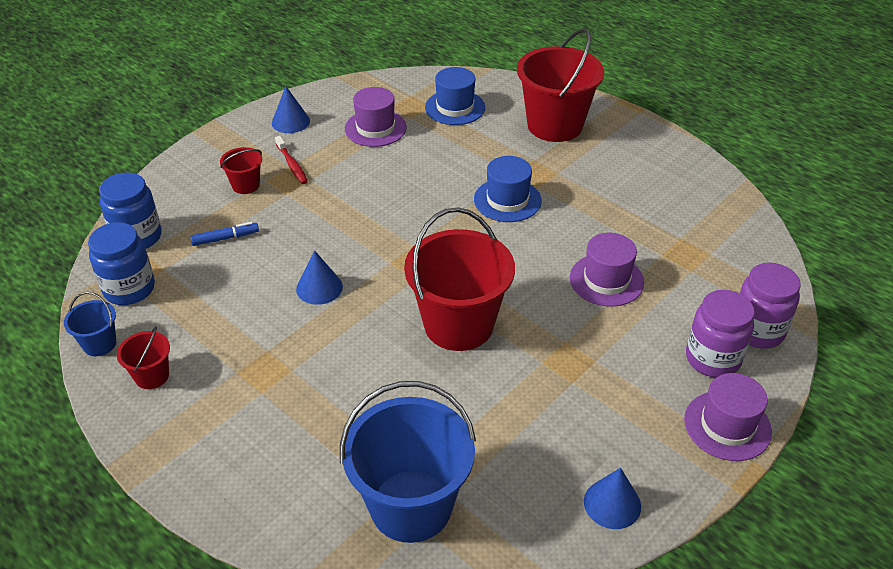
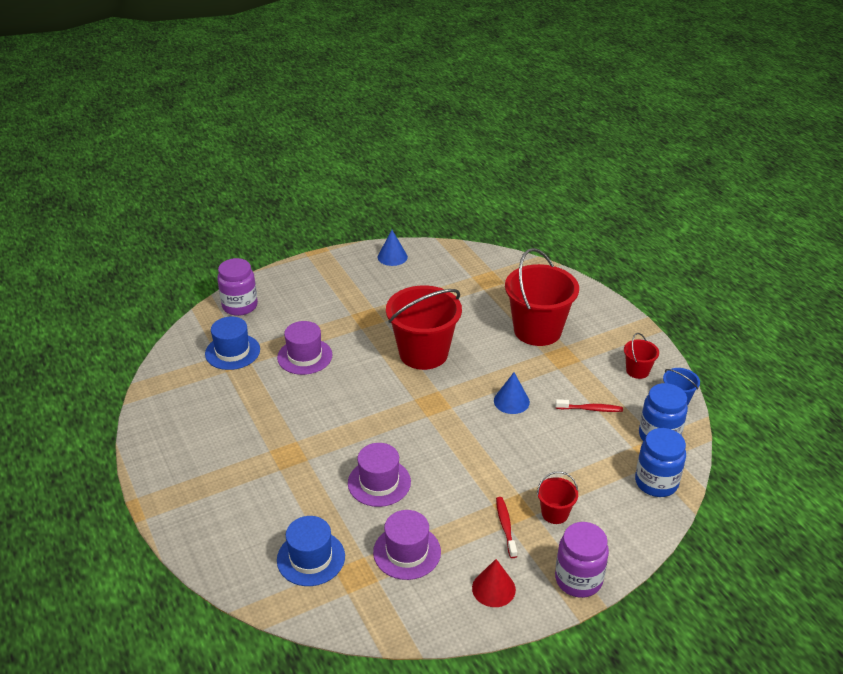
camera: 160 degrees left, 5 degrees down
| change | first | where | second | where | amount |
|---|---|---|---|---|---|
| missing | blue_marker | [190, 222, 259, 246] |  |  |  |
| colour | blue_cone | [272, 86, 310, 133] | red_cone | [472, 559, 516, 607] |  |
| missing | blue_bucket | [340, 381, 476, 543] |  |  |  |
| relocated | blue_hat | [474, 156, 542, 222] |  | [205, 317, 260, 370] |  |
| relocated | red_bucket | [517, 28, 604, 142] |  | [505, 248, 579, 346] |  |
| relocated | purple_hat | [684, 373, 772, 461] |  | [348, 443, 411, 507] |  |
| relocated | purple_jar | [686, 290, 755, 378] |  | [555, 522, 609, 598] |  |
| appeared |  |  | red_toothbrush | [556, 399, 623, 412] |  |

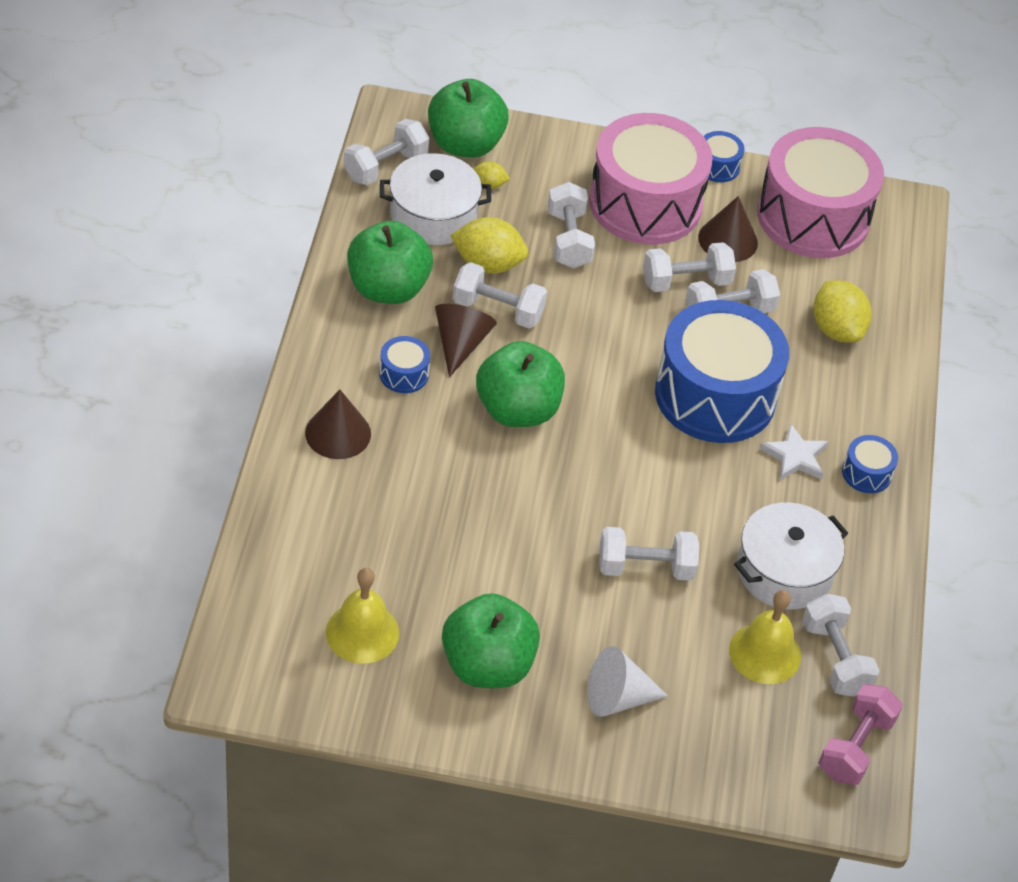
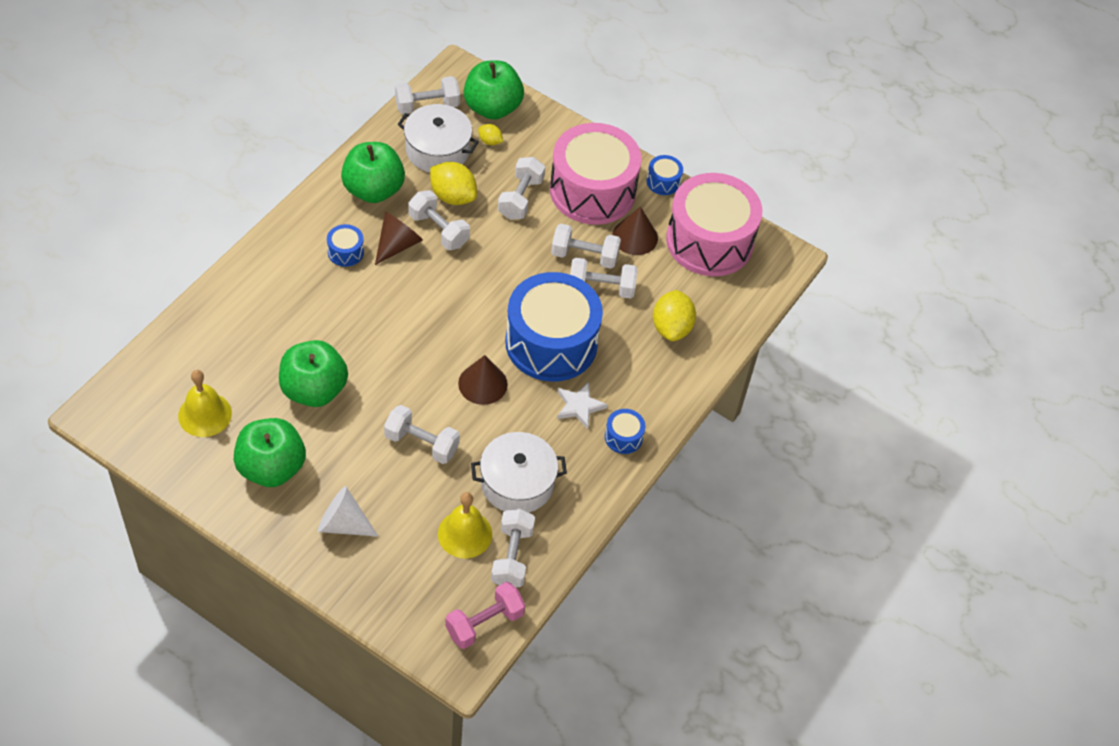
camera: 25 degrees right, 5 degrees up
| change | first | where | second | where | amount |
|---|---|---|---|---|---|
| relocated | brown_cone | [305, 390, 371, 459] |  | [458, 355, 508, 405] |  |
| relocated | green_apple | [476, 341, 565, 427] |  | [279, 340, 348, 407] |  |

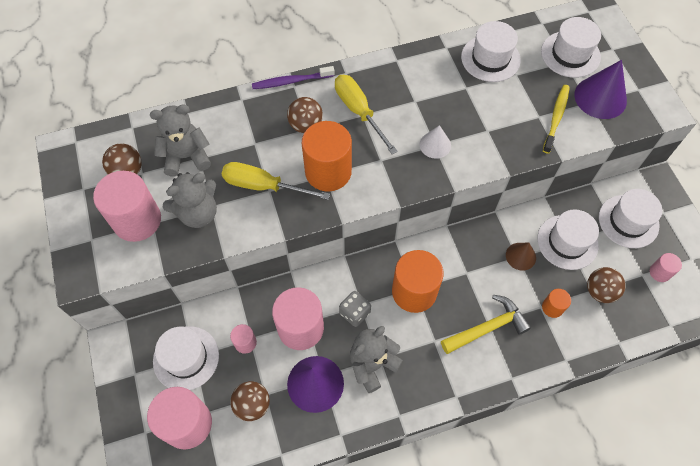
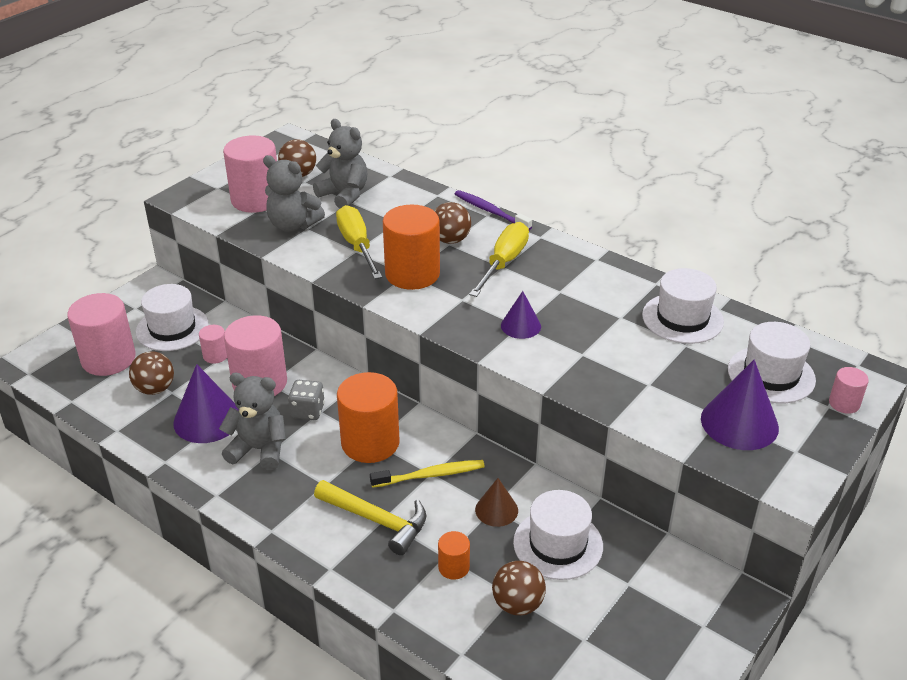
camera: 55 degrees right, 25 degrees down
| change | first | where | second | where | amount |
|---|---|---|---|---|---|
| colour | white_cone | [420, 125, 451, 159] | purple_cone | [501, 291, 541, 339] |  |
| relocated | yellow_toothbrush | [543, 85, 570, 154] |  | [370, 460, 485, 488] |  |
| missing | white_hat | [599, 189, 662, 248] |  |  |  |
| relocated | pink_cylinder | [650, 253, 682, 282] |  | [829, 367, 869, 414] |  |

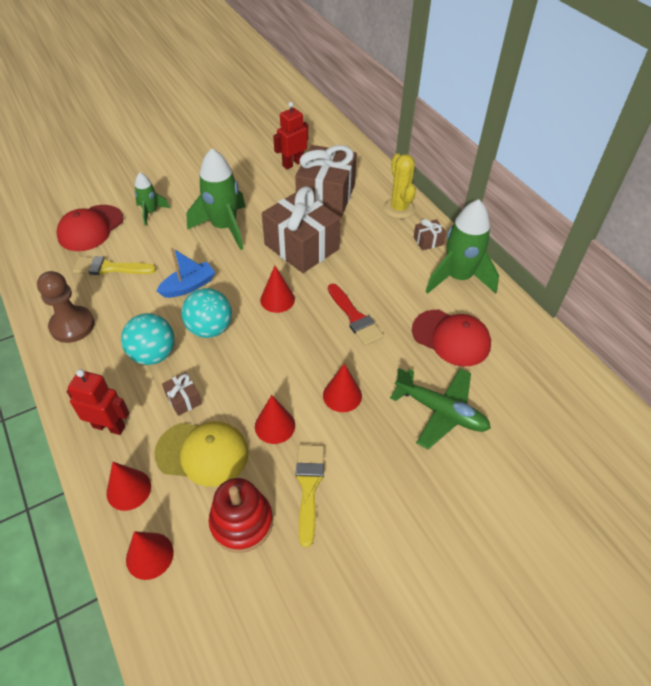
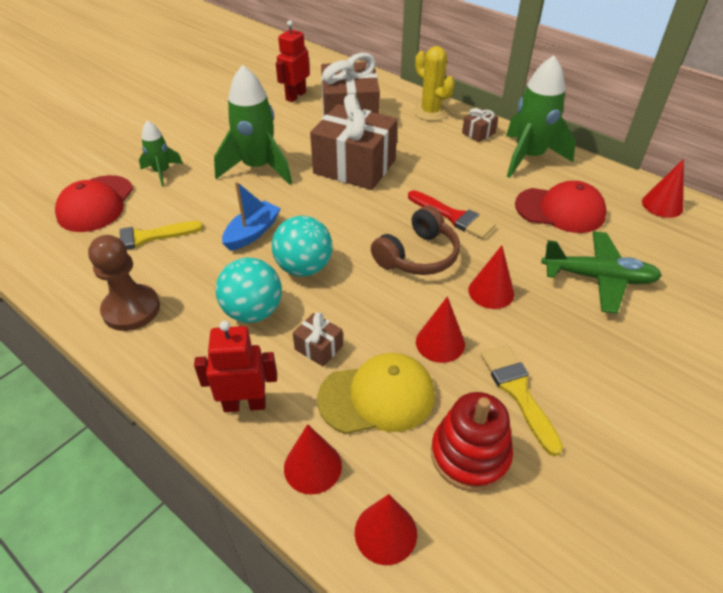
camera: 20 degrees left, 5 degrees down
| change | first | where | second | where | amount |
|---|---|---|---|---|---|
| relocated | red_cone | [260, 266, 295, 313] |  | [642, 159, 684, 218] |  |
| appeared |  |  | brown_headphones | [371, 206, 460, 275] |  |

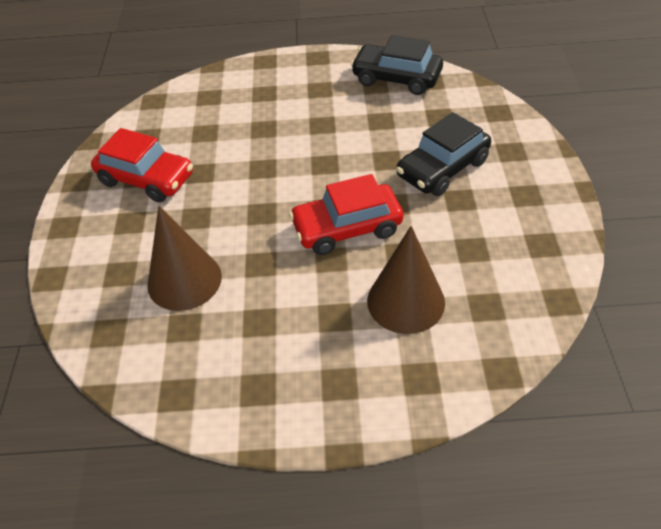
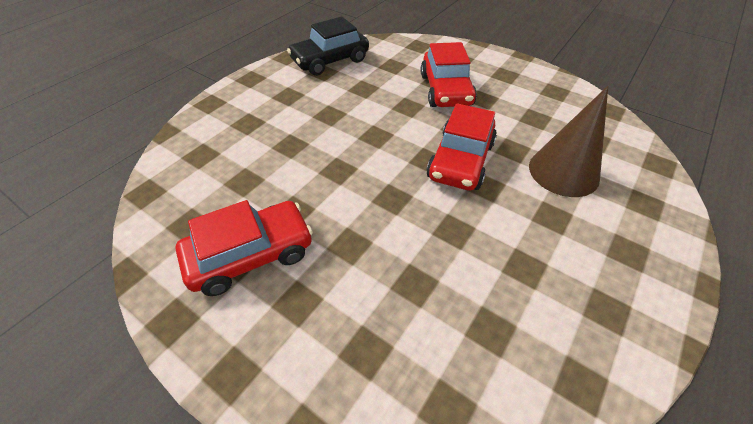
camera: 55 degrees left, 0 degrees up
| change | first | where | second | where | amount |
|---|---|---|---|---|---|
| missing | brown_cone | [147, 206, 222, 311] |  |  |  |
| colour | black_car | [396, 112, 491, 196] | red_car | [421, 42, 477, 107] |  |

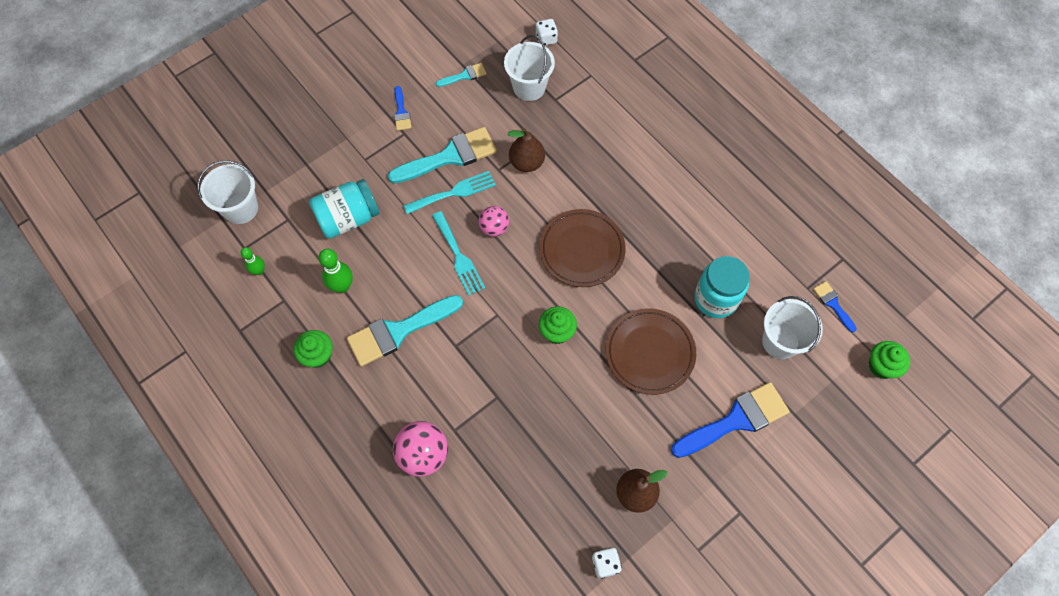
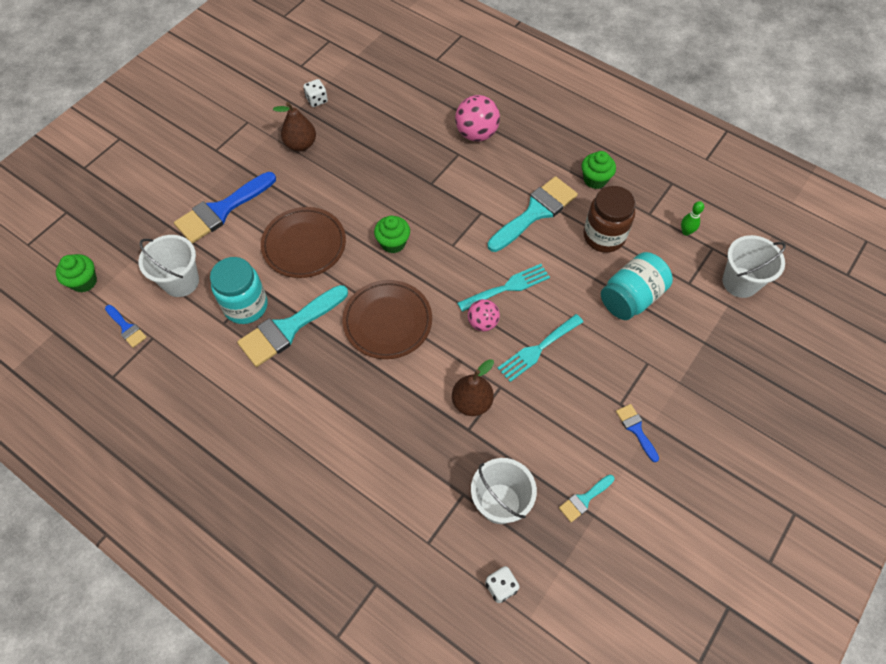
camera: 165 degrees right, 5 degrees down
| change | first | where | second | where | amount |
|---|---|---|---|---|---|
| exchanged | green_bowling_pin | [319, 249, 353, 293] | brown_jar | [583, 186, 636, 253] |  |
| relocated | turquoise_brush | [388, 127, 497, 184] |  | [237, 285, 348, 367] |  |
| spun | turquoise_fork | [432, 211, 485, 296] |  | [457, 264, 550, 312] | 105 degrees clockwise |

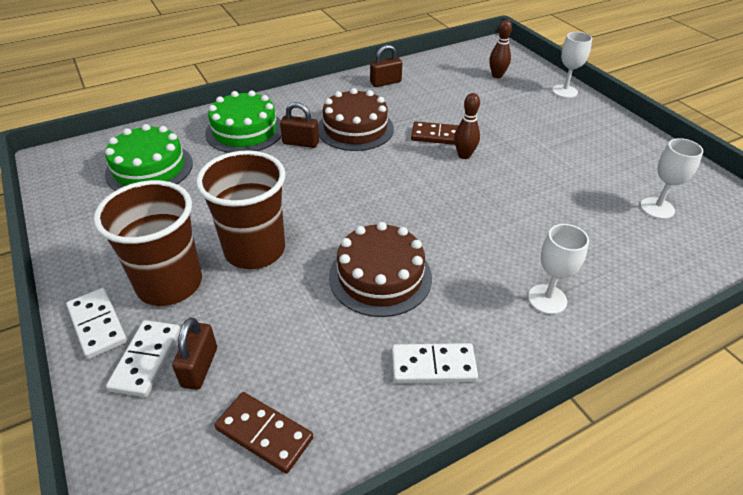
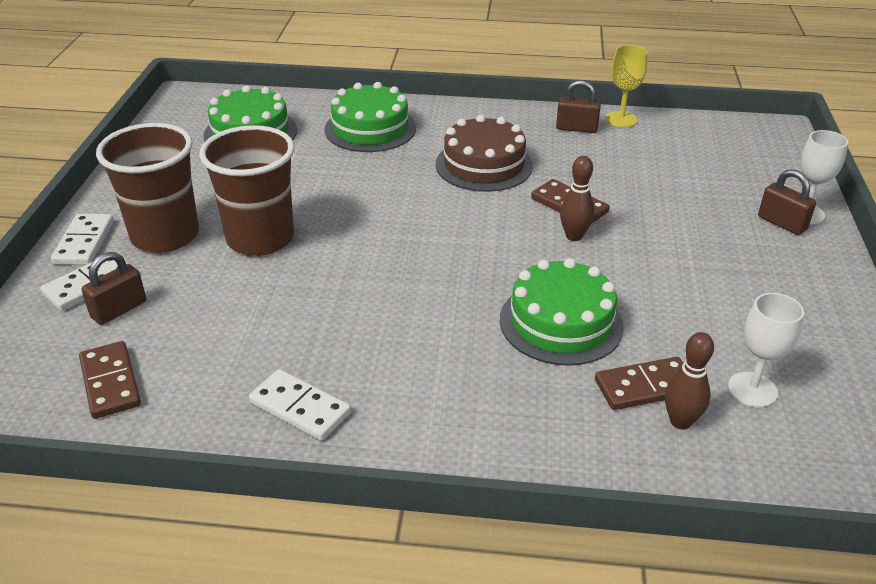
camera: 35 degrees right, 5 degrees down
| change | first | where | second | where | amount |
|---|---|---|---|---|---|
| relocated | brown_padlock | [280, 102, 319, 148] |  | [758, 169, 816, 235] |  |
| missing | brown_cake | [329, 222, 432, 317] |  |  |  |
| relocated | brown_bowling_pin | [489, 20, 512, 78] |  | [665, 332, 714, 430] |  |
| missing | white_goblet | [528, 224, 589, 314] |  |  |  |
| appeared |  |  | green_cake | [500, 258, 624, 366] |  |
| appeared |  |  | brown_domino | [595, 357, 683, 410] |  |
| appeared |  |  | yellow_goblet | [605, 45, 647, 128] |  |

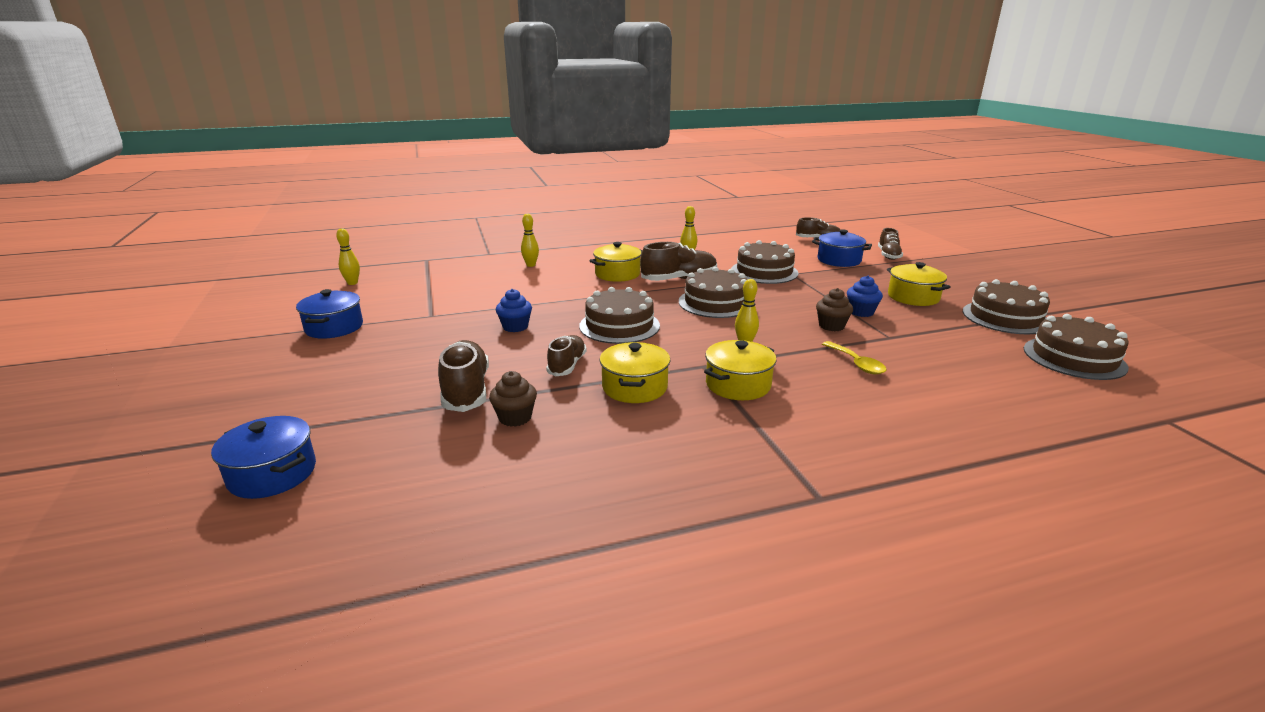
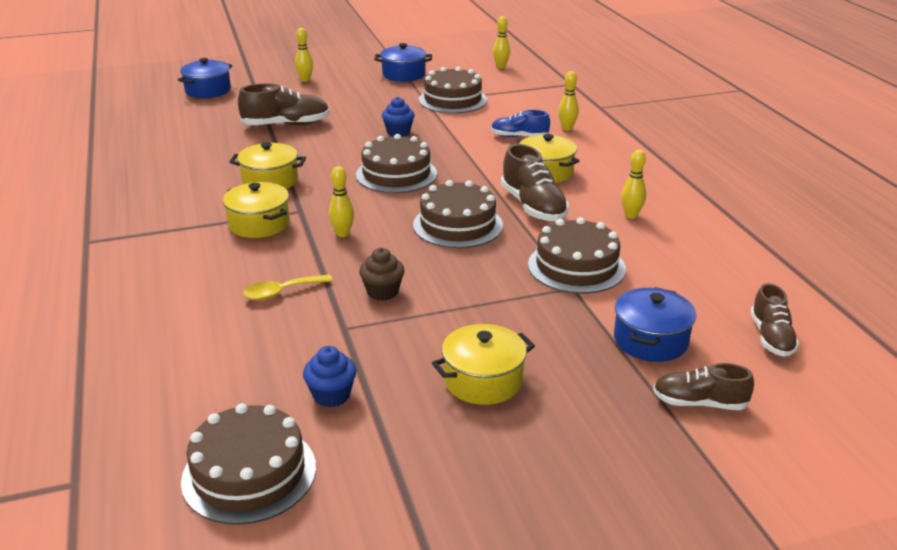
camera: 90 degrees right, 5 degrees up
| change | first | where | second | where | amount |
|---|---|---|---|---|---|
| missing | brown_cupcake | [489, 371, 537, 427] |  |  |  |
| missing | brown_shoe | [546, 335, 587, 376] |  |  |  |
| relocated | blue_cupcake | [847, 276, 883, 317] |  | [303, 346, 356, 407] |  |
| relocated | brown_cake | [963, 279, 1050, 334] |  | [419, 67, 487, 113] |  |
| appeared |  |  | yellow_bowling_pin | [295, 28, 313, 82] |  |
| appeared |  |  | blue_shoe | [491, 110, 550, 137] |  |

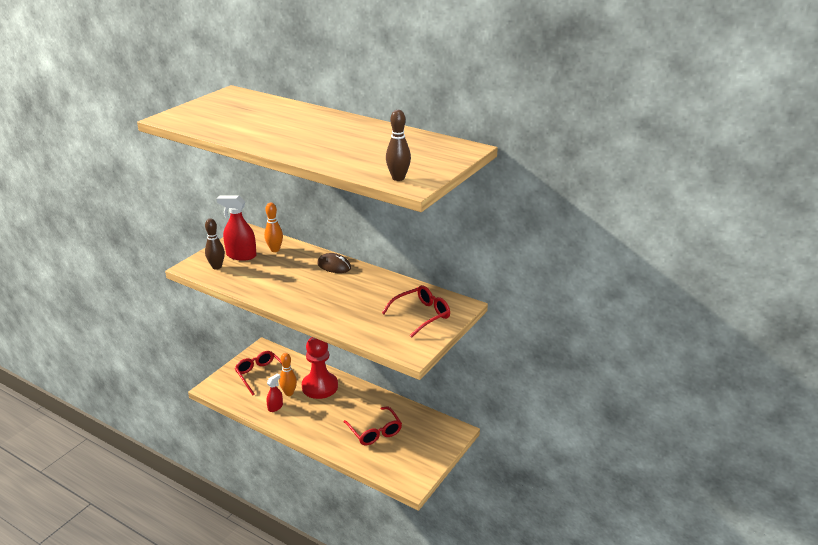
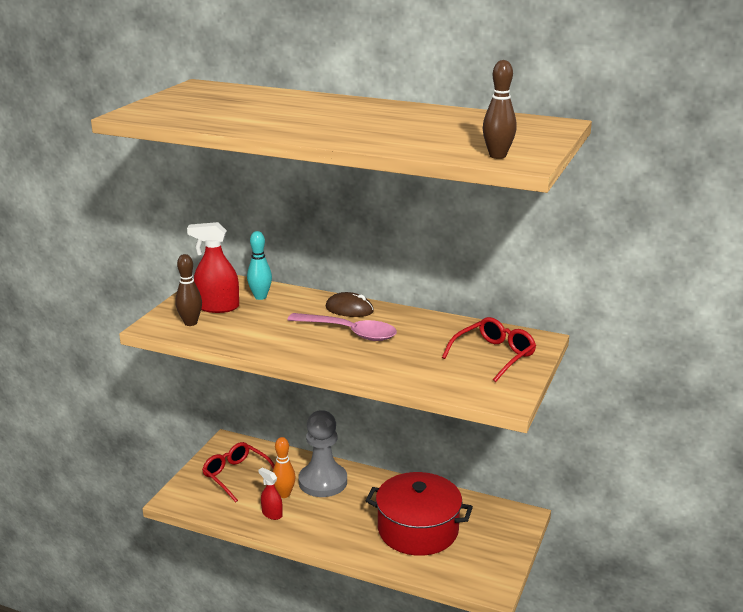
camera: 10 degrees left, 5 degrees down
| change | first | where | second | where | amount |
|---|---|---|---|---|---|
| colour | orange_bowling_pin | [264, 203, 283, 252] | turquoise_bowling_pin | [247, 231, 272, 300] |  |
| spun | red_spray_bottle | [267, 373, 283, 412] |  | [259, 467, 283, 520] | 75 degrees counterclockwise |
| colour | red_pawn | [302, 337, 338, 399] | grey_pawn | [299, 410, 347, 497] |  |
| exchanged | red_glasses | [344, 407, 402, 445] | red_pot | [366, 472, 473, 556] |  |
| appeared |  |  | pink_spoon | [287, 313, 397, 341] |  |

